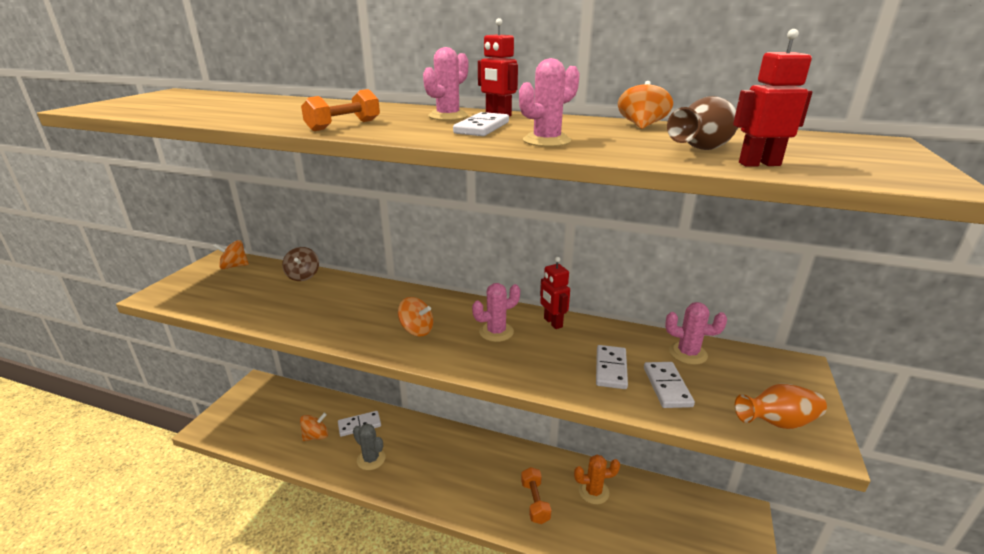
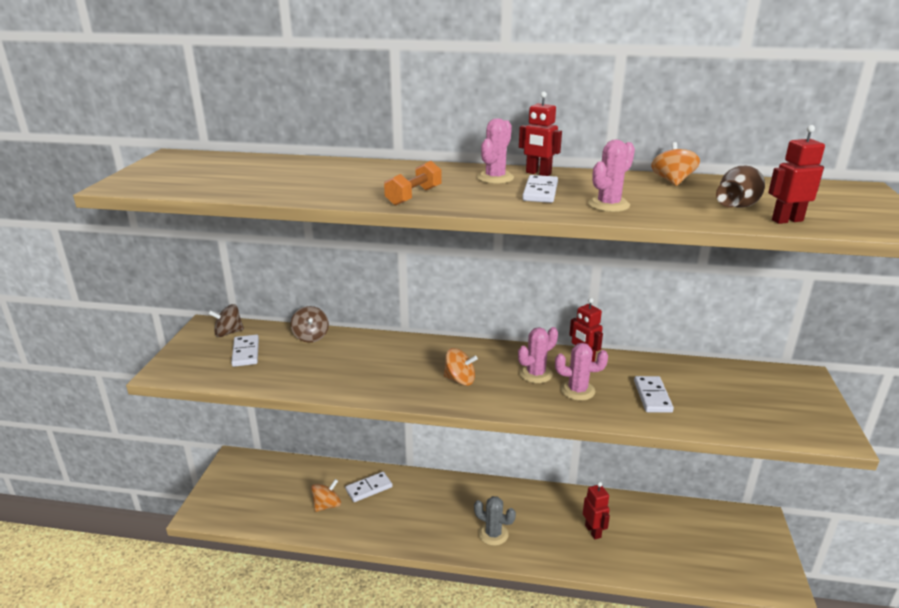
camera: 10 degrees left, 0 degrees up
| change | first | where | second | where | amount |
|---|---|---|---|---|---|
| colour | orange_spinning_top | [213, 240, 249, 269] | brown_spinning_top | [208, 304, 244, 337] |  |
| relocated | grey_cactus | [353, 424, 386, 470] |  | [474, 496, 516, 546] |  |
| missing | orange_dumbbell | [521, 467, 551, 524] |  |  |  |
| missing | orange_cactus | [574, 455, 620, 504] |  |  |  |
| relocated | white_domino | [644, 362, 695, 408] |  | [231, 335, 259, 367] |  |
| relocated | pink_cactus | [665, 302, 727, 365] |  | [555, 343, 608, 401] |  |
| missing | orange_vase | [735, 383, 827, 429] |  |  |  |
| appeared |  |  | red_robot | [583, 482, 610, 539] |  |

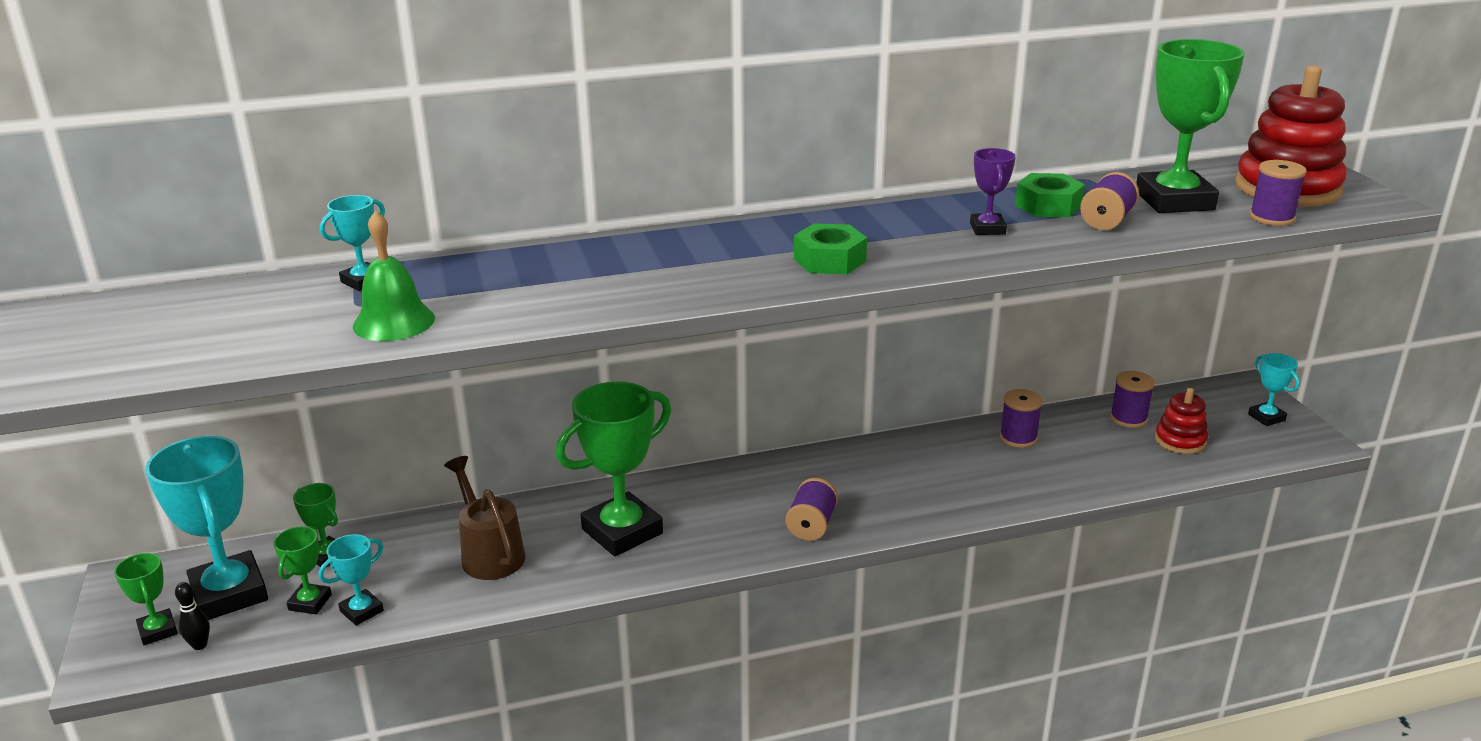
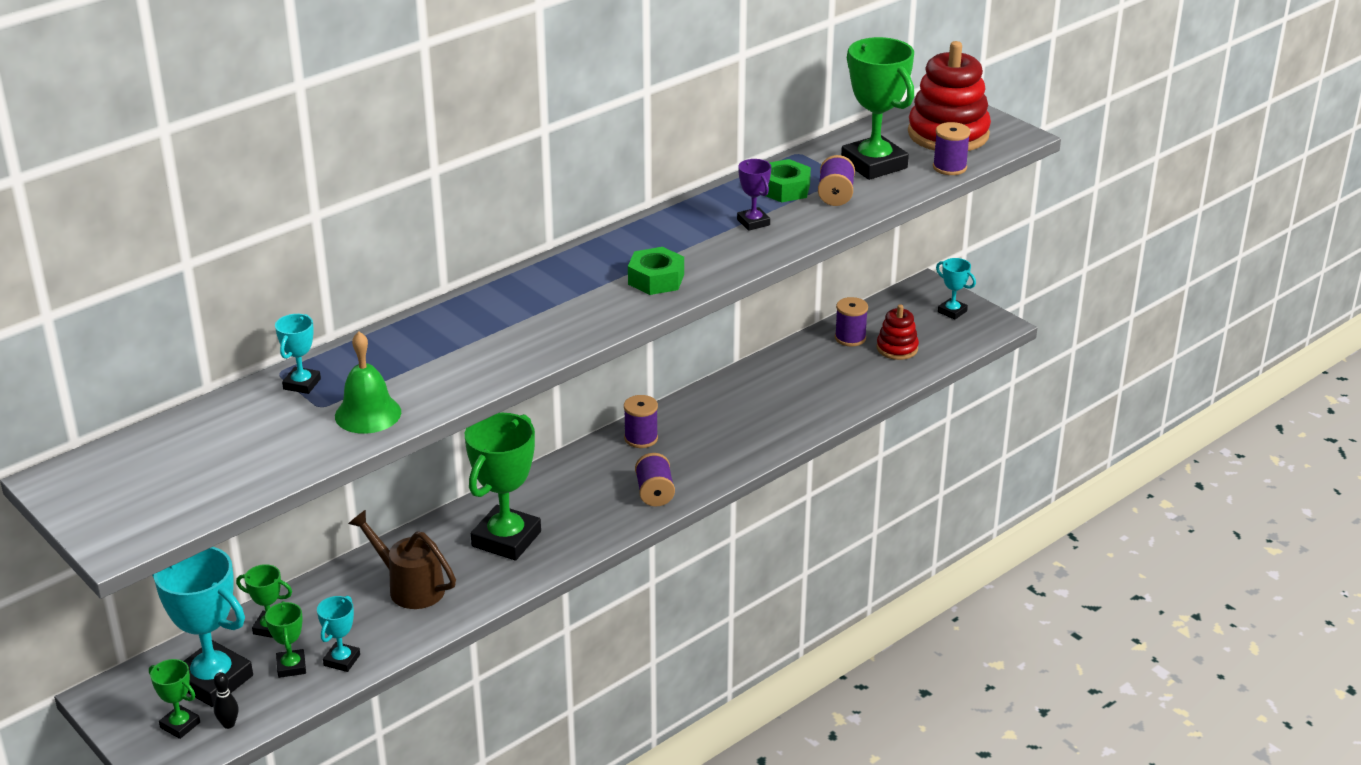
camera: 25 degrees left, 5 degrees up
| change | first | where | second | where | amount |
|---|---|---|---|---|---|
| relocated | purple_spool | [1000, 389, 1043, 448] |  | [624, 395, 658, 448] |  |

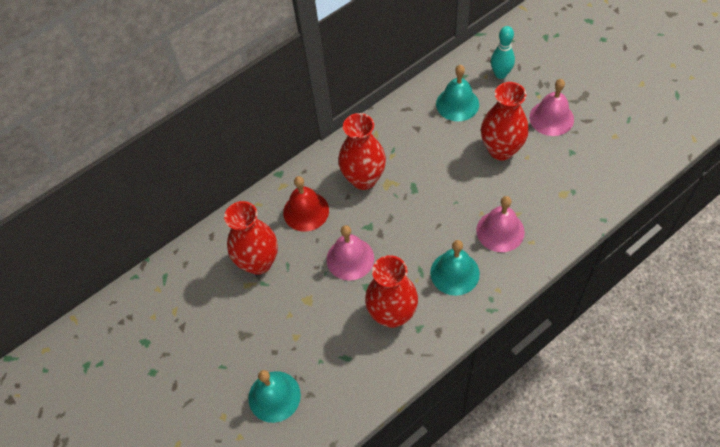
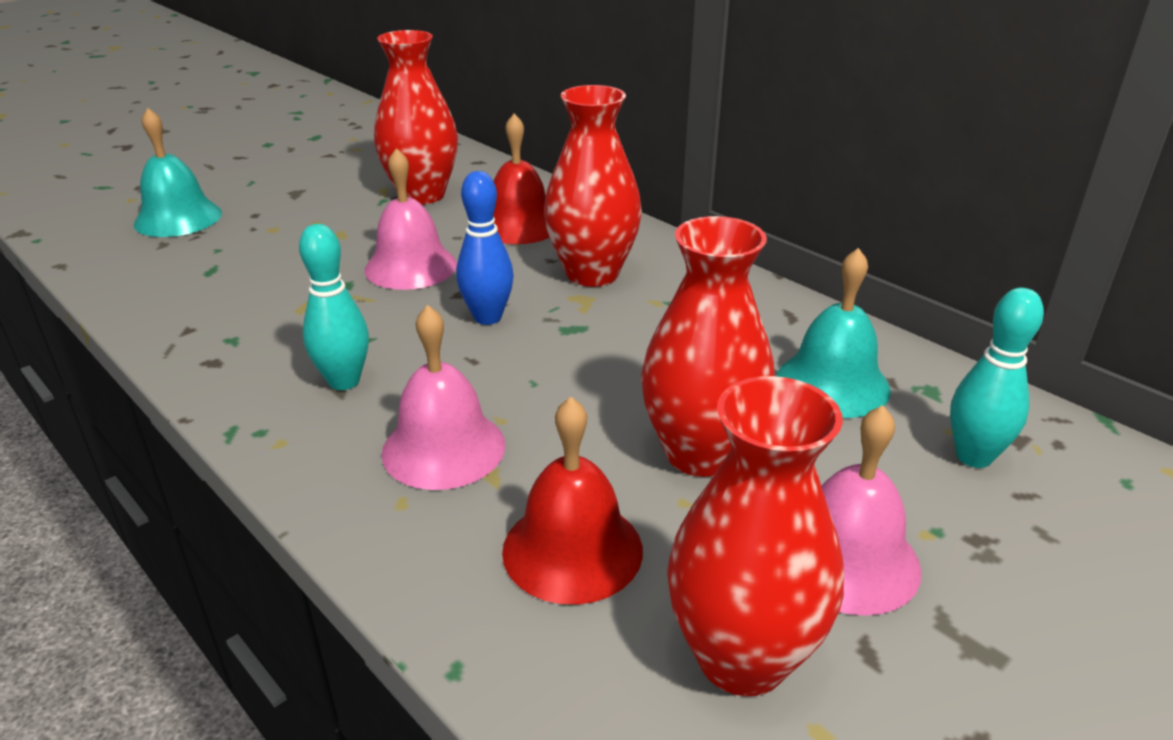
camera: 80 degrees right, 25 degrees down
| change | first | where | second | where | amount |
|---|---|---|---|---|---|
| relocated | red_vase | [365, 255, 418, 328] |  | [667, 376, 844, 696] |  |
| exchanged | turquoise_bell | [430, 240, 480, 296] | turquoise_bowling_pin | [299, 224, 369, 390] |  |
| appeared |  |  | blue_bowling_pin | [456, 171, 514, 325] |  |
| appeared |  |  | red_bell | [502, 397, 643, 605] |  |

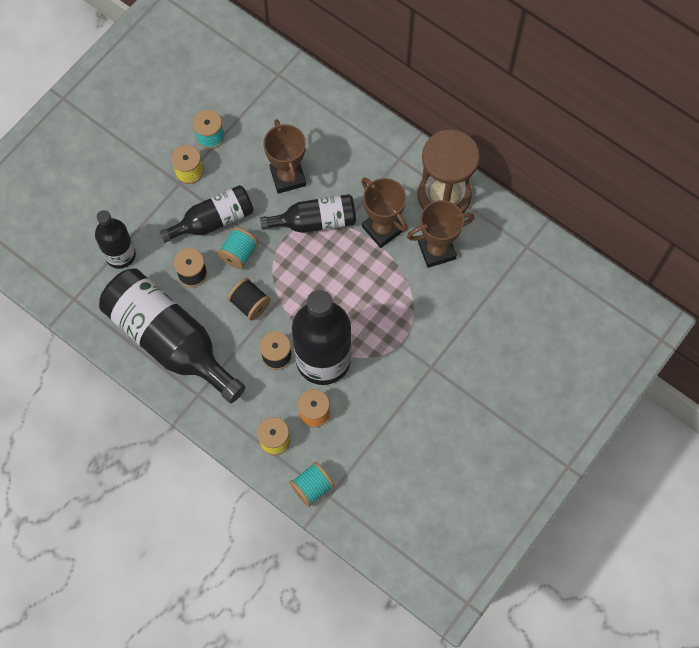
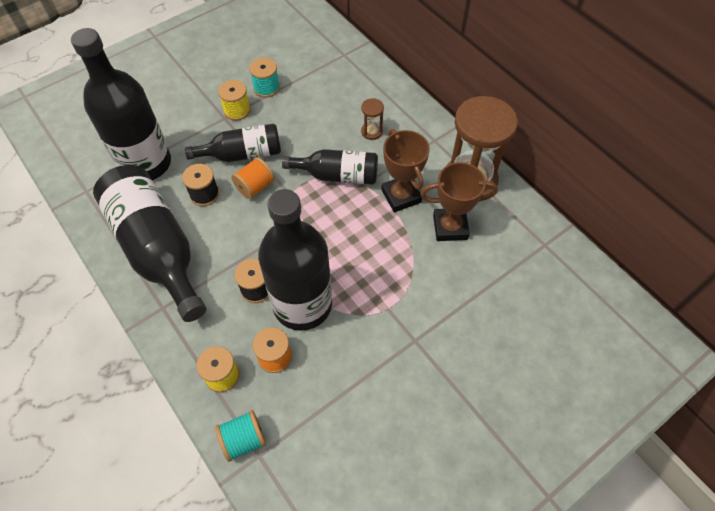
camera: 15 degrees right, 10 degrees down
| change | first | where | second | where | amount |
|---|---|---|---|---|---|
| size | black_bottle | [95, 210, 136, 269] |  | [71, 28, 171, 180] | x1.72 |
| colour | turquoise_spool | [217, 227, 258, 269] | orange_spool | [231, 157, 275, 199] |  |
| missing | black_spool | [228, 278, 271, 320] |  |  |  |
| missing | brown_trophy | [263, 119, 306, 194] |  |  |  |
| appeared |  |  | brown_hourglass | [361, 98, 384, 140] |  |

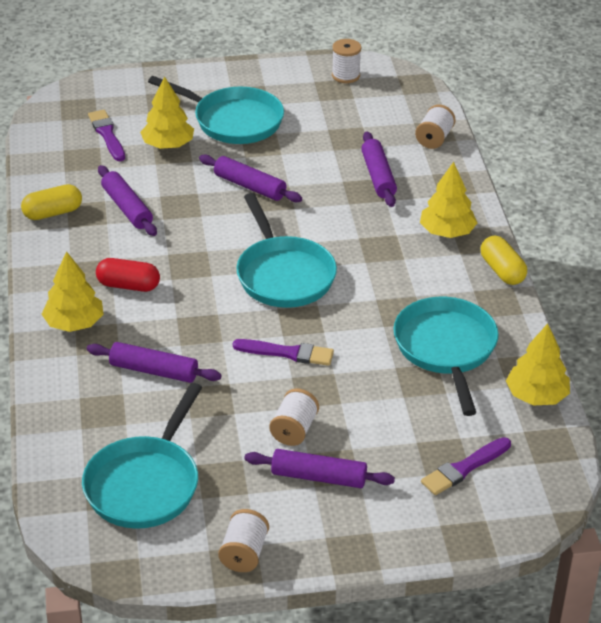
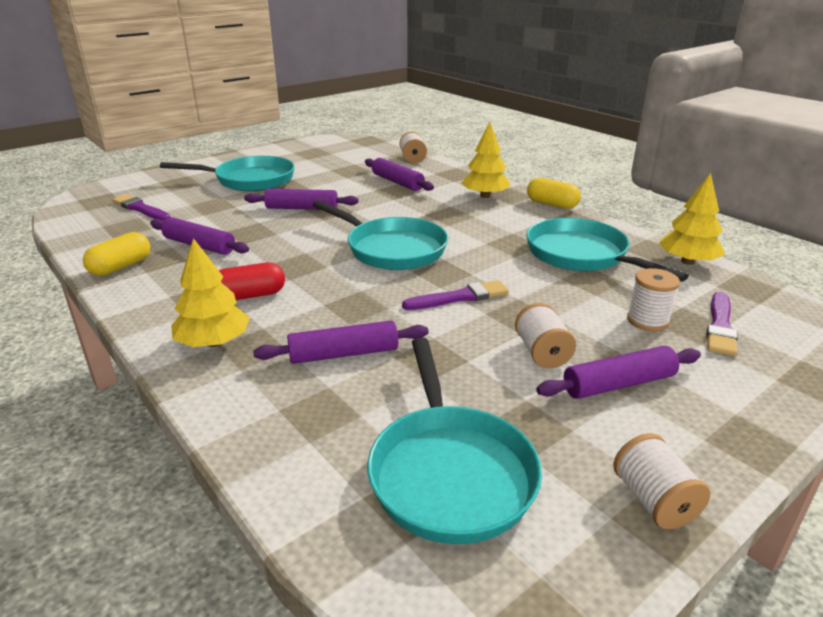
camera: 30 degrees left, 10 degrees down
| change | first | where | second | where | amount |
|---|---|---|---|---|---|
| missing | yellow_tree | [140, 76, 194, 149] |  |  |  |
| relocated | white_spool | [332, 39, 361, 83] |  | [627, 268, 680, 332] |  |

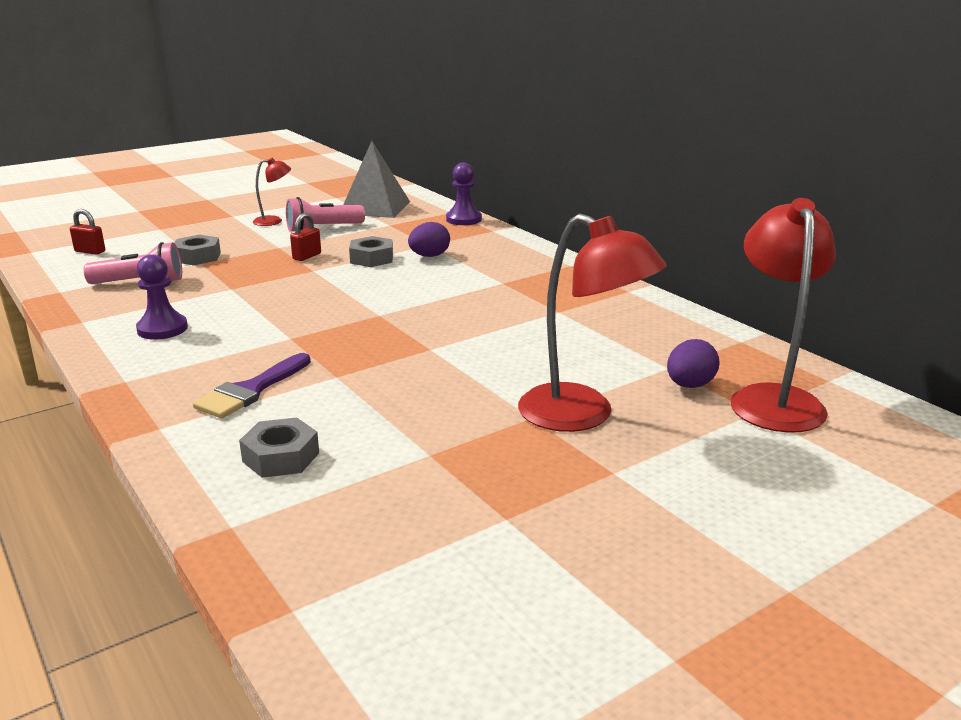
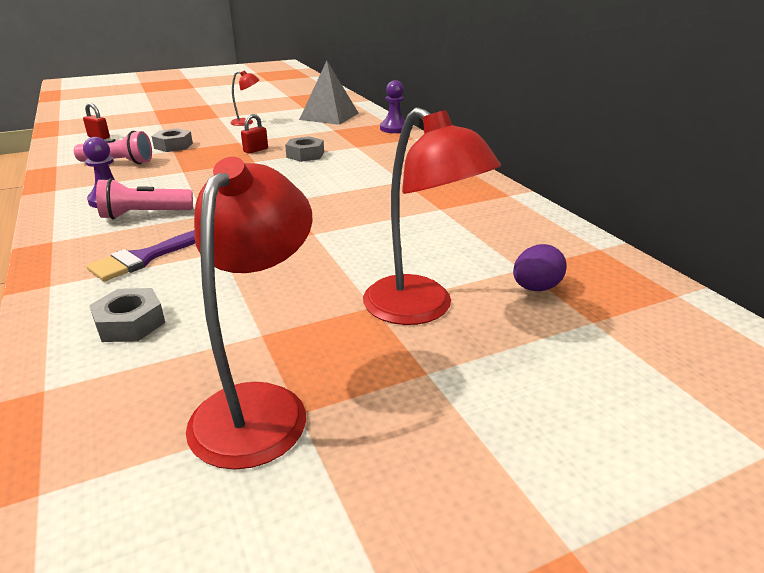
camera: 10 degrees right, 5 degrees up
| change | first | where | second | where | amount |
|---|---|---|---|---|---|
| relocated | pink_flashlight | [286, 197, 365, 232] |  | [96, 178, 193, 219] |  |
| missing | purple_egg | [408, 222, 450, 257] |  |  |  |
| relocated | red_lamp | [730, 198, 836, 433] |  | [186, 157, 313, 470] |  |

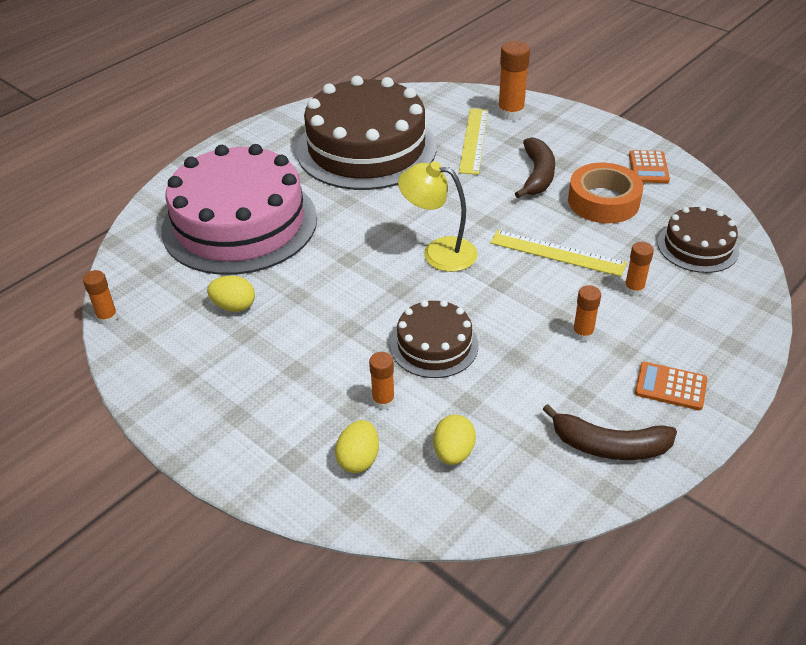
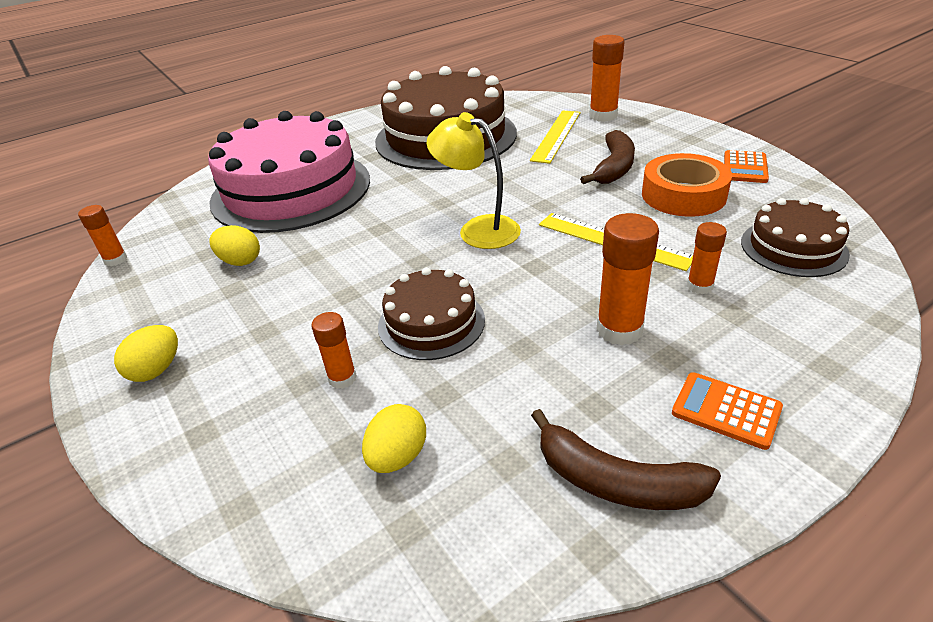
camera: 15 degrees right, 5 degrees down
| change | first | where | second | where | amount |
|---|---|---|---|---|---|
| relocated | yellow_egg | [335, 420, 379, 473] |  | [114, 325, 178, 382] |  |
| size | orange_glue_stick | [572, 285, 601, 341] |  | [596, 213, 659, 346] | x1.68 |

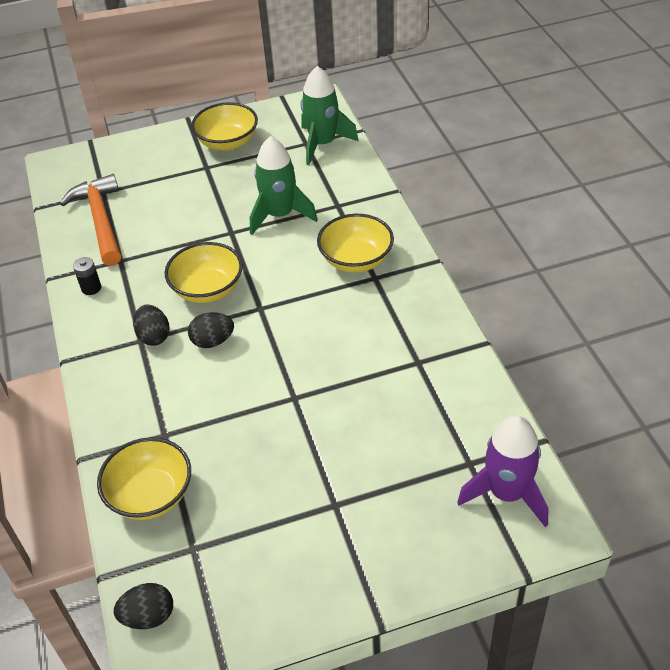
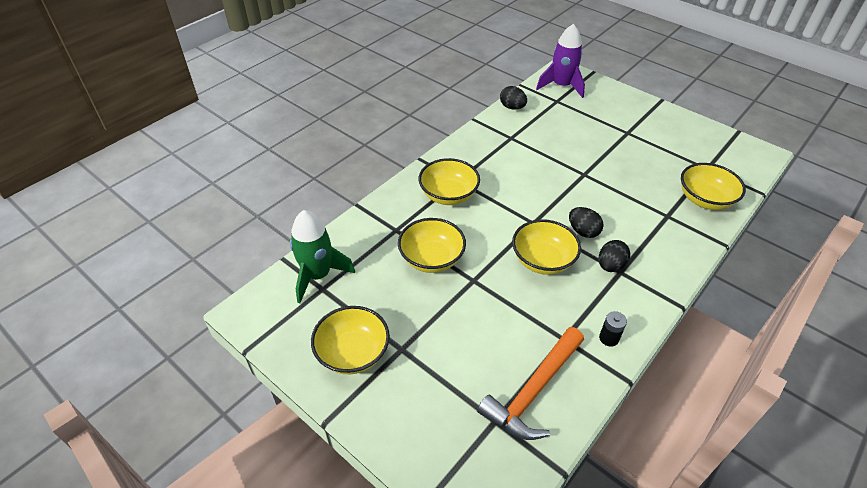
camera: 125 degrees left, 0 degrees up
| change | first | where | second | where | amount |
|---|---|---|---|---|---|
| relocated | black_egg | [114, 583, 173, 629] |  | [500, 86, 527, 110] |  |
| exchanged | green_rocket | [250, 136, 318, 235] | yellow_bowl | [398, 218, 466, 273] |  |

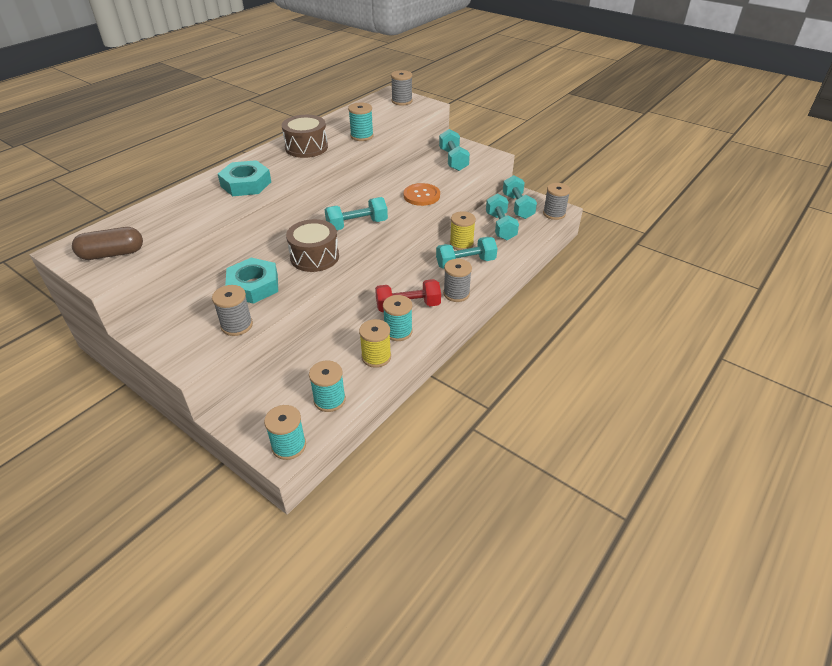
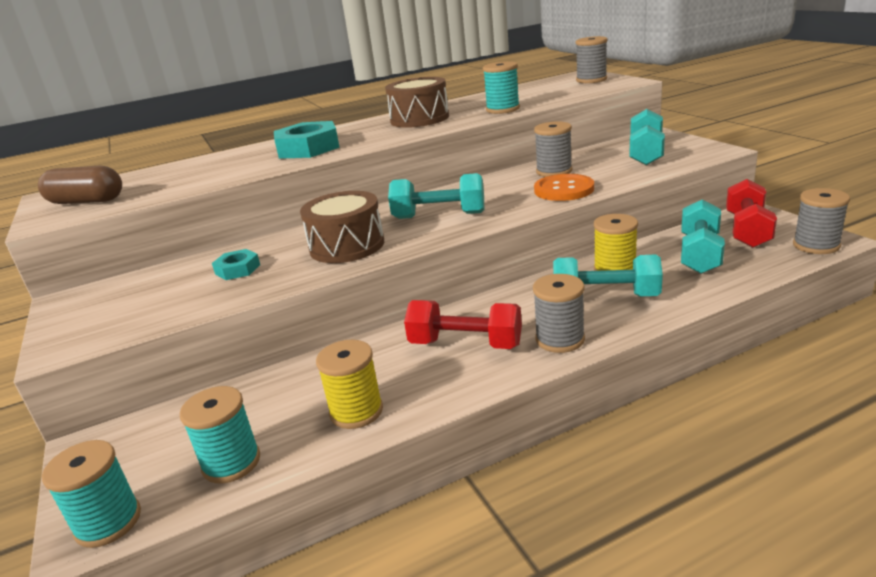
camera: 30 degrees right, 15 degrees down
| change | first | where | second | where | amount |
|---|---|---|---|---|---|
| relocated | grey_spool | [212, 285, 253, 336] |  | [534, 121, 572, 177] |  |
| size | turquoise_nut | [225, 258, 278, 304] |  | [212, 249, 260, 280] | x0.54 |
| missing | turquoise_spool | [383, 295, 413, 341] |  |  |  |
| colour | turquoise_dumbbell | [503, 175, 537, 219] | red_dumbbell | [726, 179, 777, 248] |  |

